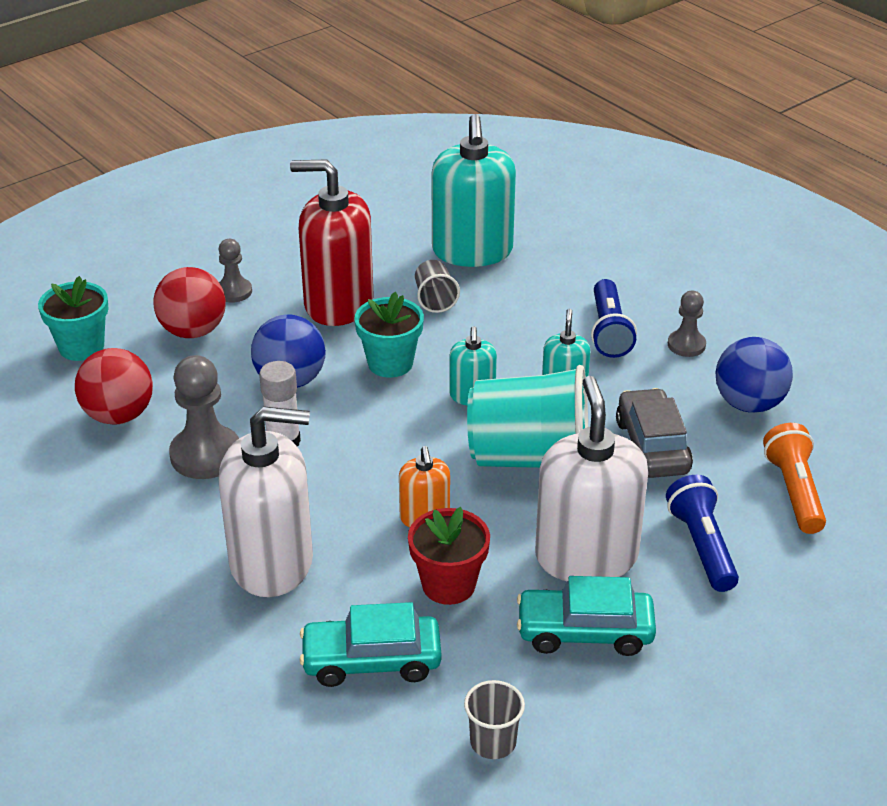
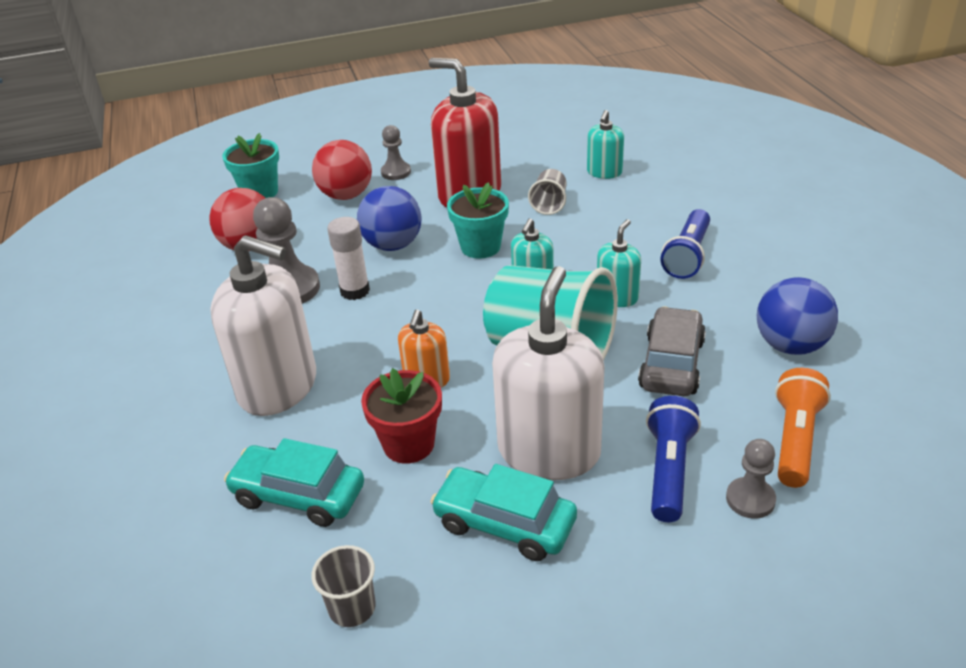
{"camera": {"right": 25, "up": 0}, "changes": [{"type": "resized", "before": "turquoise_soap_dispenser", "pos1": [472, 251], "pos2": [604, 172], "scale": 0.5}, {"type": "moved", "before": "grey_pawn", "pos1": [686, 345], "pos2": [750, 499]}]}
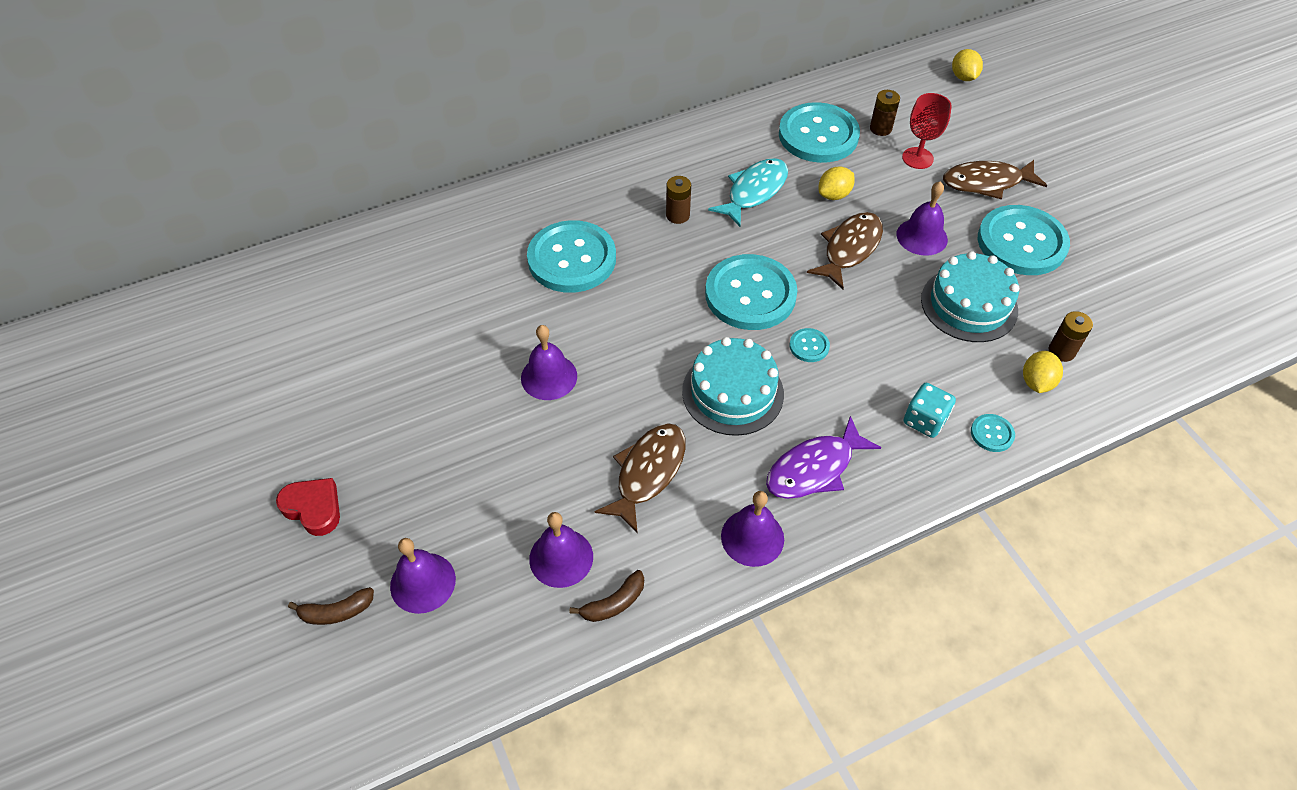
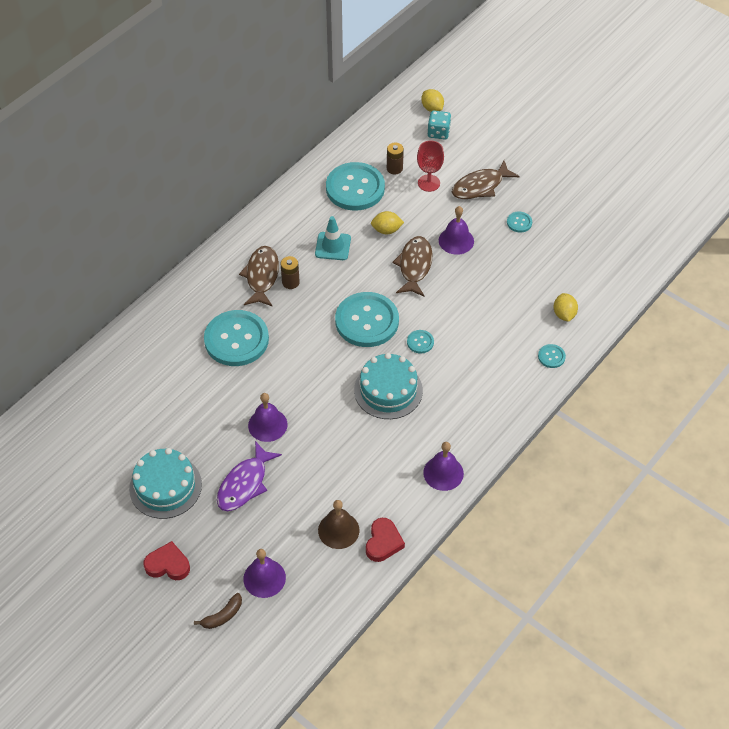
{"camera": {"right": -25, "up": 0}, "changes": [{"type": "recoloured", "before": "purple_bell", "after": "brown_bell", "pos1": [561, 557], "pos2": [338, 530]}, {"type": "replaced", "before": "brown_banana", "after": "red_heart", "pos1": [613, 603], "pos2": [383, 542]}, {"type": "moved", "before": "brown_fish", "pos1": [648, 472], "pos2": [262, 276]}, {"type": "replaced", "before": "turquoise_fish", "after": "turquoise_traffic_cone", "pos1": [754, 191], "pos2": [333, 246]}, {"type": "moved", "before": "purple_fish", "pos1": [814, 468], "pos2": [245, 484]}, {"type": "turned", "before": "yellow_lemon", "pos1": [834, 195], "pos2": [386, 230], "turn": 60}, {"type": "moved", "before": "turquoise_dice", "pos1": [924, 420], "pos2": [438, 132]}, {"type": "moved", "before": "turquoise_cake", "pos1": [969, 304], "pos2": [165, 486]}, {"type": "resized", "before": "turquoise_button", "pos1": [1021, 242], "pos2": [519, 222], "scale": 0.42}, {"type": "removed", "before": "brown_battery", "pos1": [1061, 351]}]}
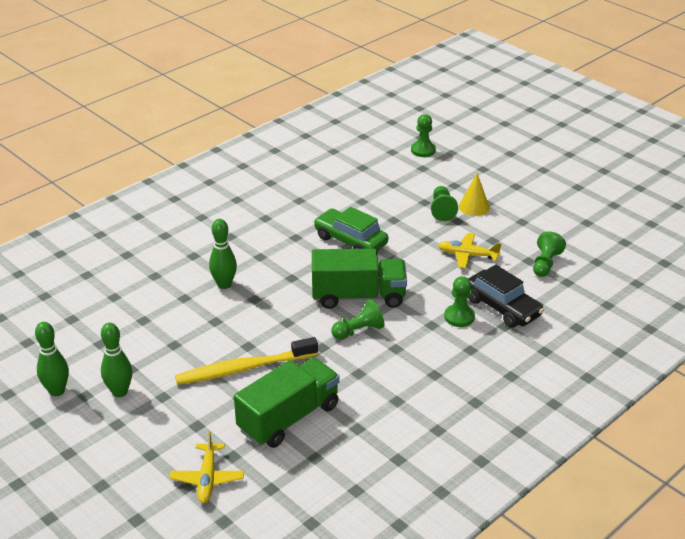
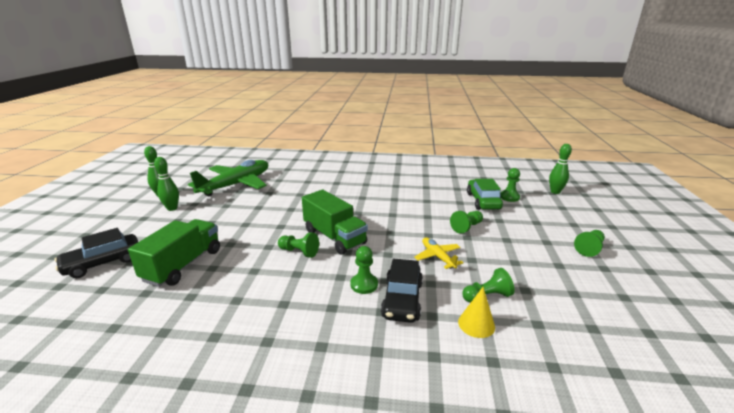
{"camera": {"right": 50, "up": -10}, "changes": [{"type": "replaced", "before": "yellow_plane", "after": "black_car", "pos1": [207, 479], "pos2": [103, 263]}, {"type": "removed", "before": "yellow_toothbrush", "pos1": [244, 368]}, {"type": "moved", "before": "green_bowling_pin", "pos1": [224, 284], "pos2": [555, 192]}, {"type": "turned", "before": "green_truck", "pos1": [289, 418], "pos2": [183, 265], "turn": -75}, {"type": "moved", "before": "green_car", "pos1": [350, 241], "pos2": [483, 201]}, {"type": "moved", "before": "yellow_cone", "pos1": [474, 207], "pos2": [476, 324]}, {"type": "added", "after": "green_plane", "pos2": [236, 185]}, {"type": "added", "after": "green_pawn", "pos2": [589, 248]}]}
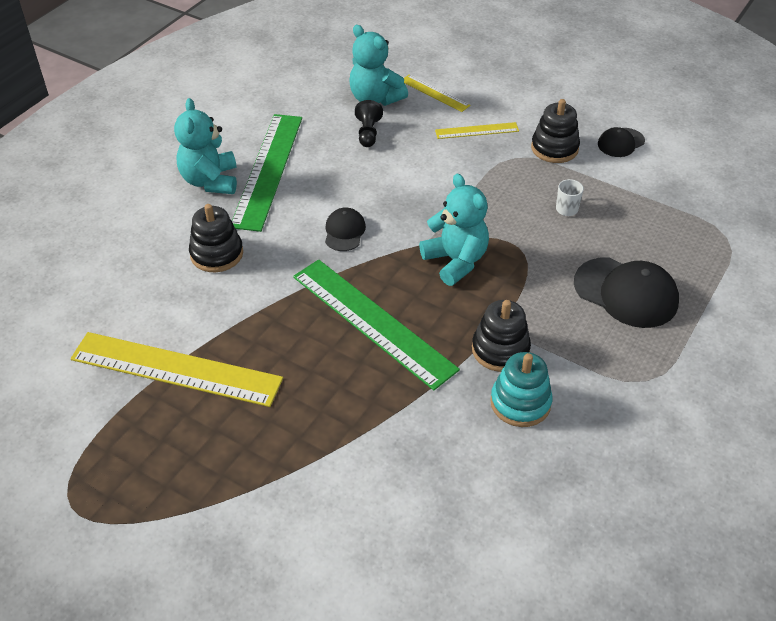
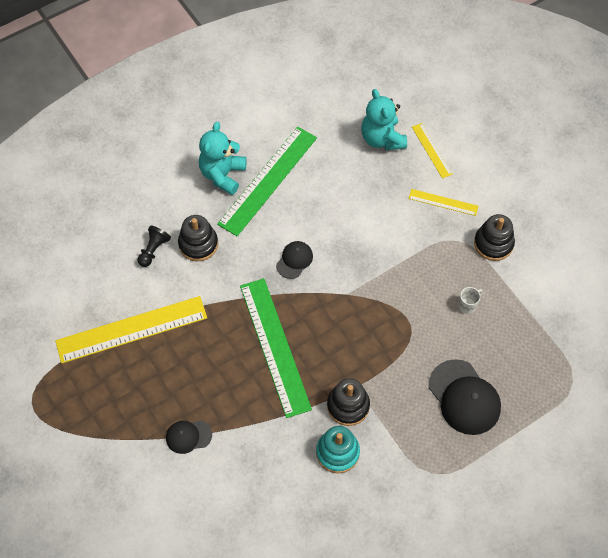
{"camera": {"right": 25, "up": 15}, "changes": [{"type": "turned", "before": "yellow_ruler", "pos1": [176, 369], "pos2": [132, 330], "turn": -60}, {"type": "moved", "before": "black_pawn", "pos1": [368, 133], "pos2": [153, 250]}, {"type": "removed", "before": "turquoise_teddy_bear", "pos1": [455, 261]}, {"type": "moved", "before": "black_cap", "pos1": [620, 143], "pos2": [188, 436]}]}
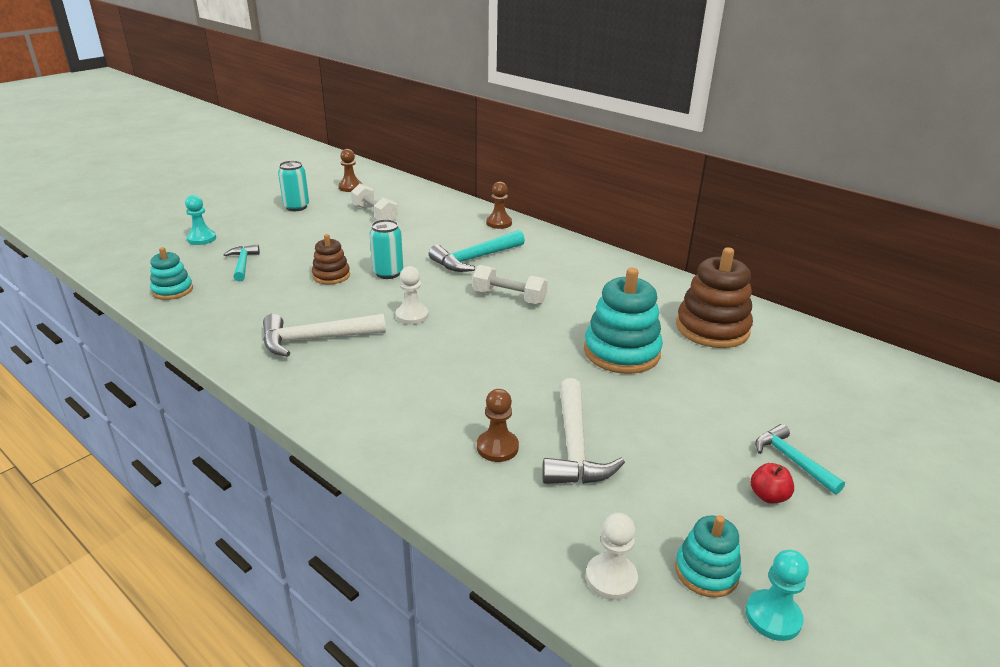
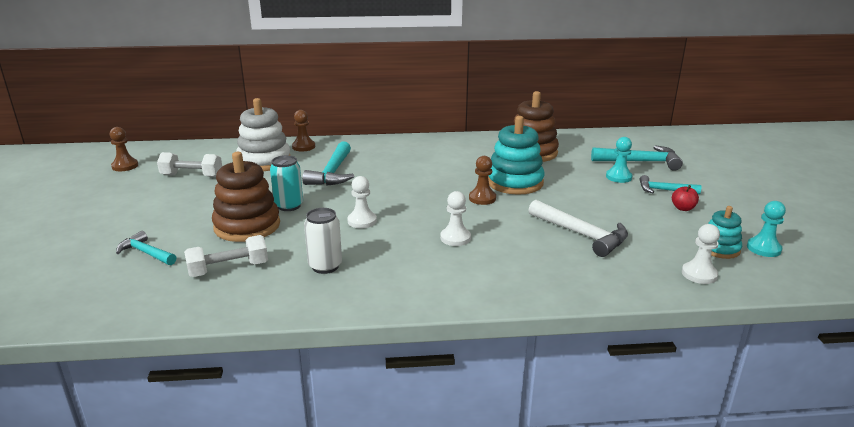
{"camera": {"right": -45, "up": -5}, "changes": [{"type": "removed", "before": "turquoise_stacking_toy", "pos1": [172, 290]}, {"type": "moved", "before": "turquoise_pawn", "pos1": [202, 239], "pos2": [618, 177]}, {"type": "replaced", "before": "white_hammer", "after": "white_can", "pos1": [315, 339], "pos2": [325, 266]}, {"type": "removed", "before": "turquoise_can", "pos1": [296, 207]}, {"type": "resized", "before": "brown_stacking_toy", "pos1": [331, 276], "pos2": [247, 226], "scale": 1.77}, {"type": "moved", "before": "white_dumbbell", "pos1": [509, 297], "pos2": [229, 269]}, {"type": "moved", "before": "brown_pawn", "pos1": [497, 447], "pos2": [482, 198]}, {"type": "added", "after": "white_stacking_toy", "pos2": [264, 161]}, {"type": "added", "after": "white_pawn", "pos2": [455, 238]}, {"type": "added", "after": "turquoise_hammer", "pos2": [641, 162]}]}
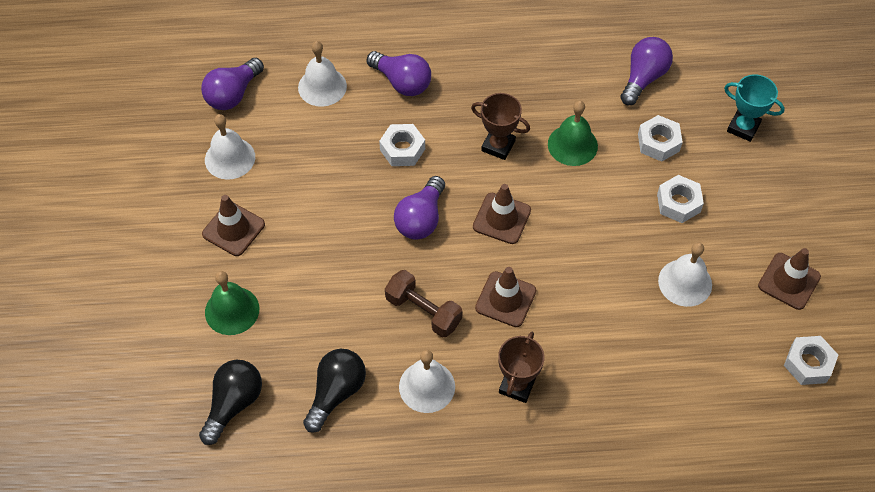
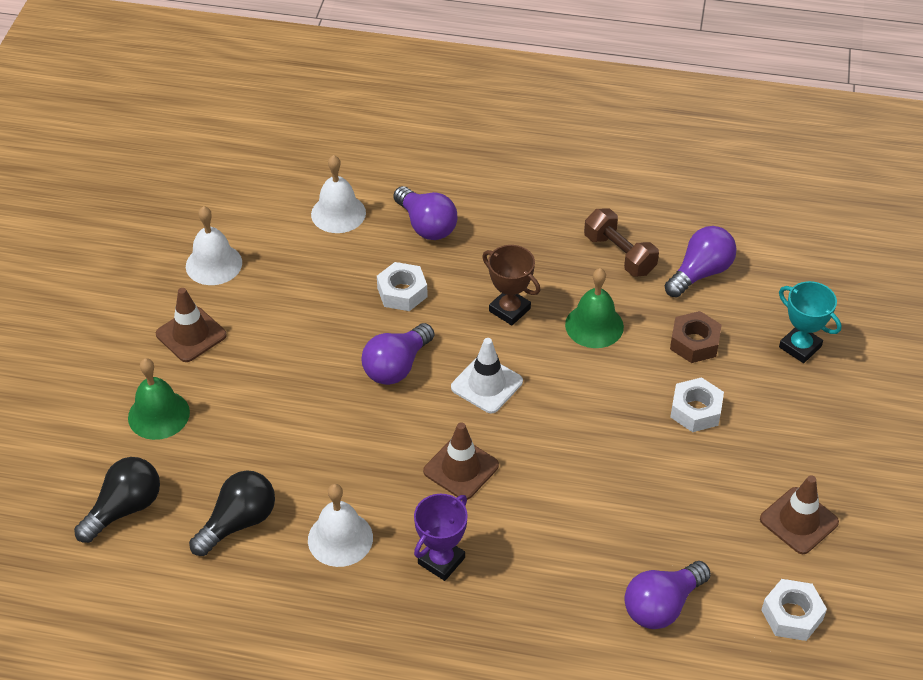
{"camera": {"right": 15, "up": -10}, "changes": [{"type": "moved", "before": "purple_light_bulb", "pos1": [233, 94], "pos2": [662, 605]}, {"type": "moved", "before": "brown_dumbbell", "pos1": [423, 311], "pos2": [619, 254]}, {"type": "recoloured", "before": "brown_traffic_cone", "after": "white_traffic_cone", "pos1": [501, 218], "pos2": [486, 384]}, {"type": "recoloured", "before": "brown_trophy", "after": "purple_trophy", "pos1": [517, 385], "pos2": [441, 560]}, {"type": "recoloured", "before": "white_nut", "after": "brown_nut", "pos1": [658, 142], "pos2": [694, 343]}, {"type": "removed", "before": "white_bell", "pos1": [685, 282]}]}
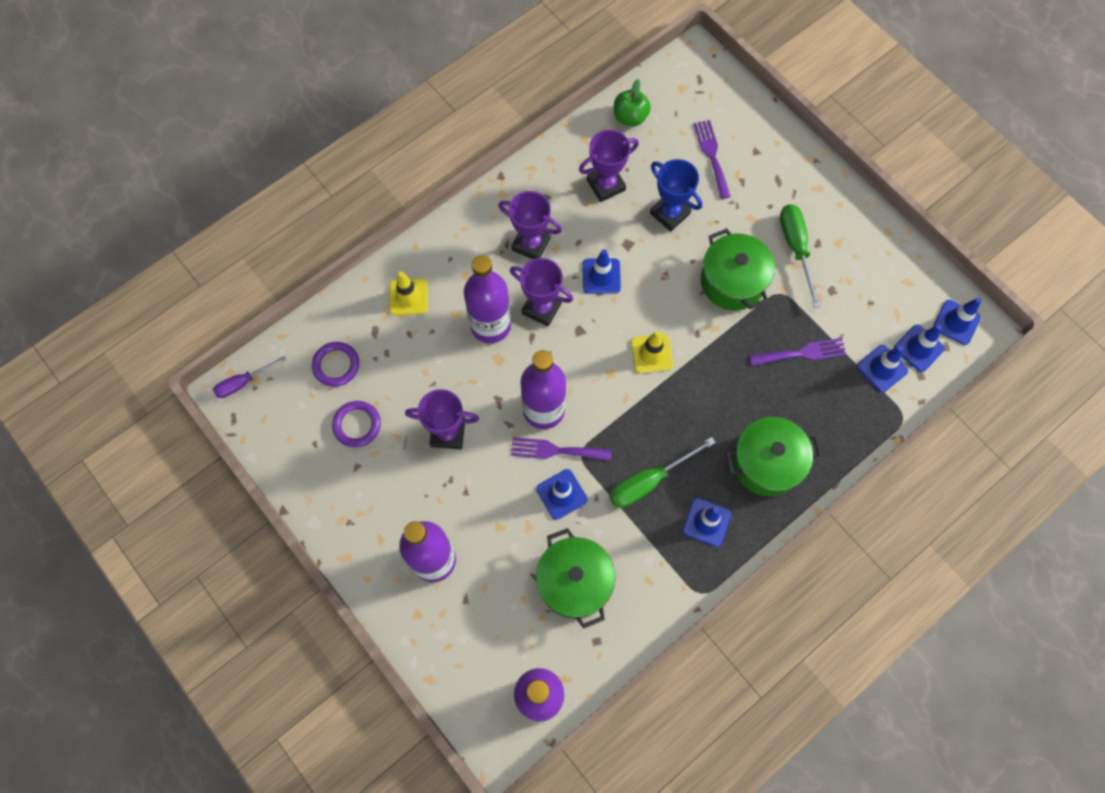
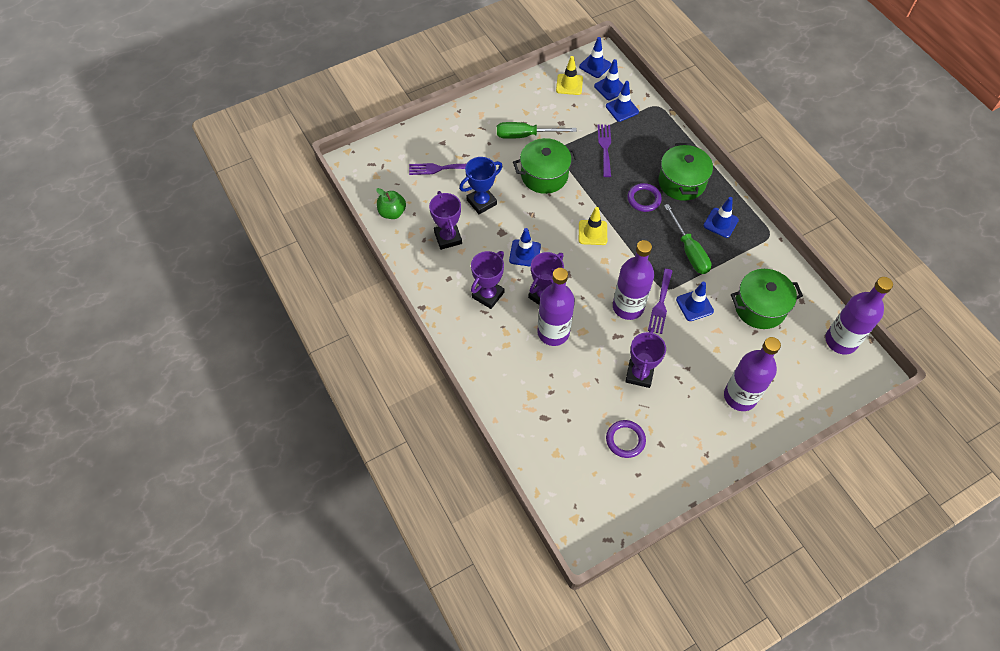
{"camera": {"right": -80, "up": -10}, "changes": [{"type": "removed", "before": "purple_screwdriver", "pos1": [243, 382]}, {"type": "moved", "before": "purple_ring", "pos1": [336, 365], "pos2": [644, 199]}, {"type": "moved", "before": "yellow_traffic_cone", "pos1": [408, 297], "pos2": [569, 84]}]}
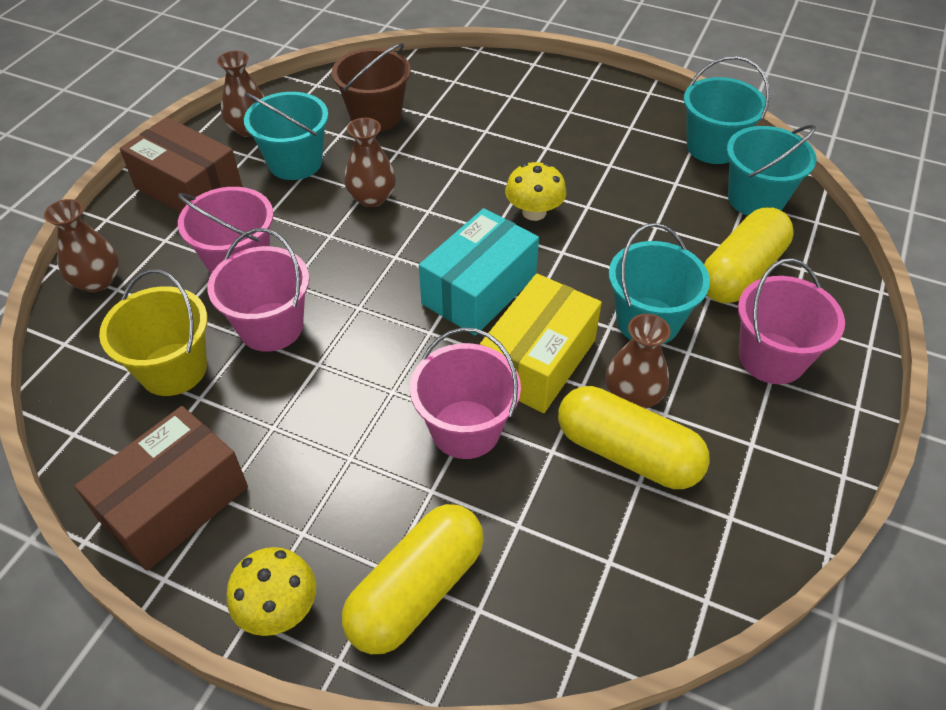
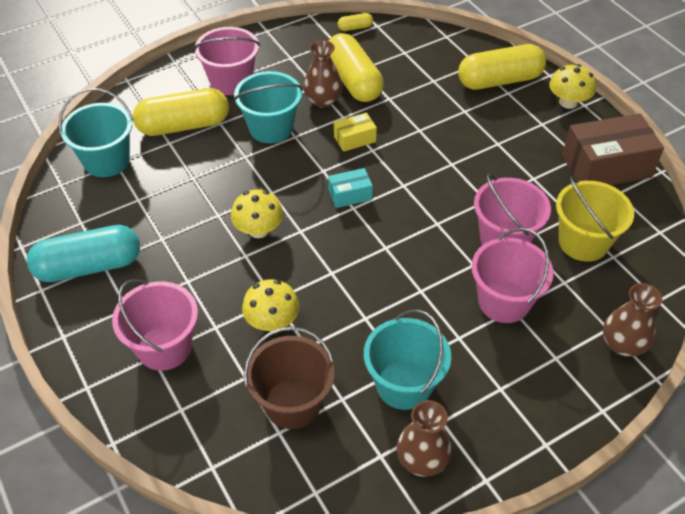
{"camera": {"right": -145, "up": 0}, "changes": [{"type": "removed", "before": "brown_box", "pos1": [189, 189]}, {"type": "removed", "before": "brown_vase", "pos1": [372, 197]}, {"type": "moved", "before": "pink_bucket", "pos1": [465, 429], "pos2": [164, 347]}, {"type": "resized", "before": "turquoise_box", "pos1": [479, 290], "pos2": [350, 195], "scale": 0.49}, {"type": "resized", "before": "yellow_box", "pos1": [538, 361], "pos2": [354, 139], "scale": 0.49}, {"type": "removed", "before": "turquoise_bucket", "pos1": [712, 147]}, {"type": "added", "after": "turquoise_capsule", "pos2": [89, 266]}, {"type": "added", "after": "yellow_mushroom", "pos2": [272, 321]}, {"type": "added", "after": "yellow_capsule", "pos2": [355, 28]}]}
